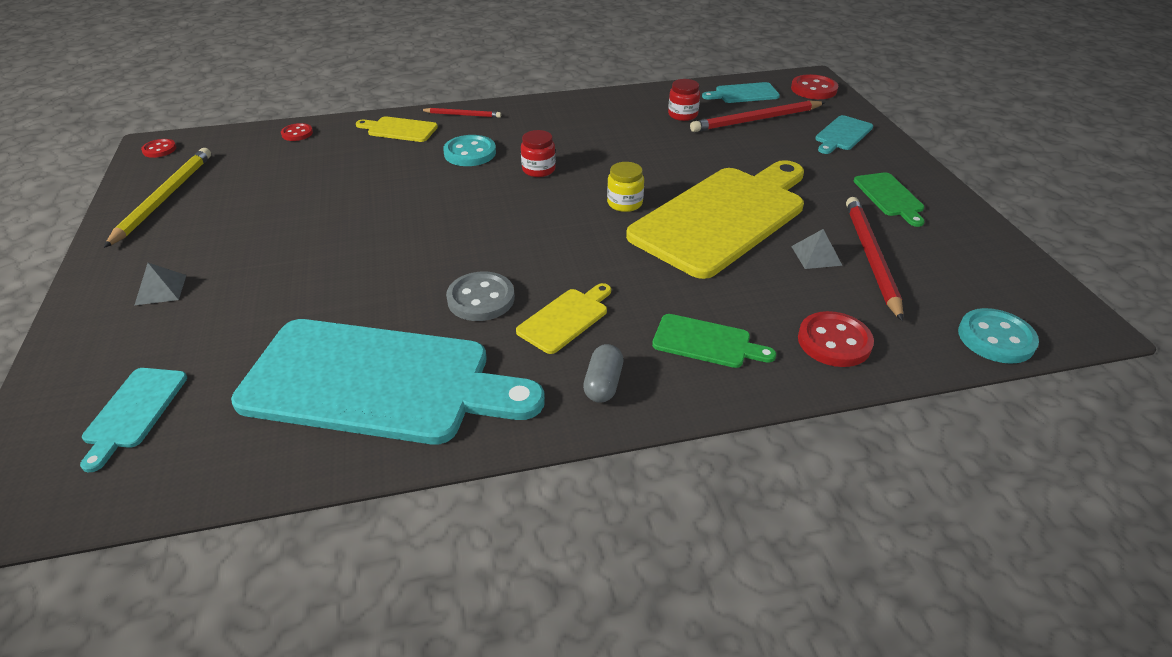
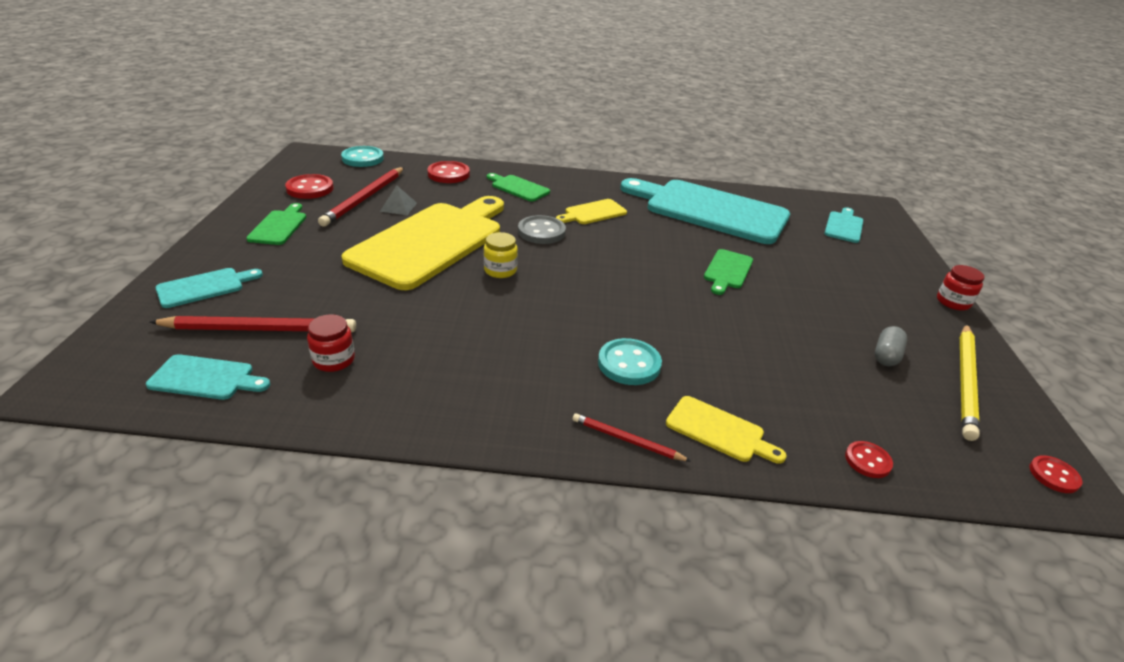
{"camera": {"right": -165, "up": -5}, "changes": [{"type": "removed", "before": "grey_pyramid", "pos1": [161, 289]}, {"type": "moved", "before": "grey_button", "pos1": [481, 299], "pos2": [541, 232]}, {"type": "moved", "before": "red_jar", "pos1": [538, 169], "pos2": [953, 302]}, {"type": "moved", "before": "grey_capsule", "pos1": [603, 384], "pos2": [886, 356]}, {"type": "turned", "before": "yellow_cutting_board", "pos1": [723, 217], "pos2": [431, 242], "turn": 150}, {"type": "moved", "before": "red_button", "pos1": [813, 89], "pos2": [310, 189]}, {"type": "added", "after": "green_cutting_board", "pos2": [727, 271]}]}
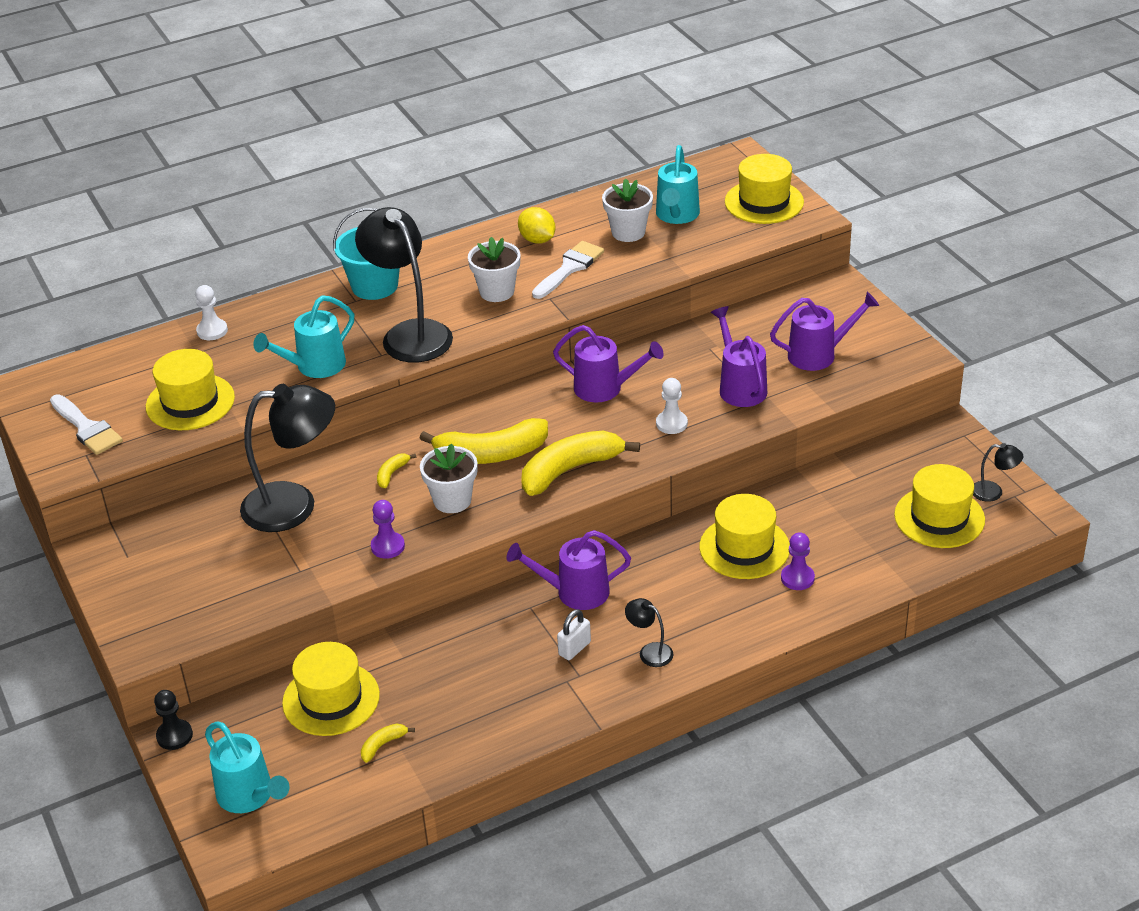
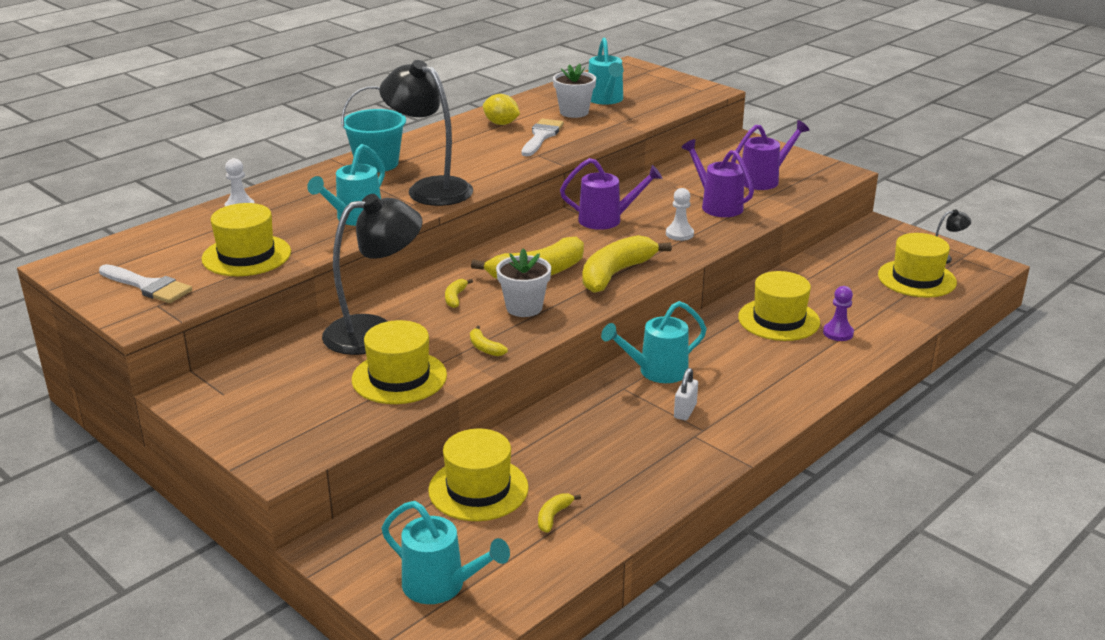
{"camera": {"right": -20, "up": -10}, "changes": [{"type": "removed", "before": "black_pawn", "pos1": [174, 736]}, {"type": "replaced", "before": "purple_pawn", "after": "yellow_banana", "pos1": [388, 546], "pos2": [485, 348]}, {"type": "removed", "before": "white_flower_pot", "pos1": [497, 292]}, {"type": "recoloured", "before": "purple_watering_can", "after": "turquoise_watering_can", "pos1": [574, 592], "pos2": [656, 372]}, {"type": "removed", "before": "black_lamp", "pos1": [649, 652]}, {"type": "moved", "before": "yellow_hat", "pos1": [764, 202], "pos2": [399, 377]}]}
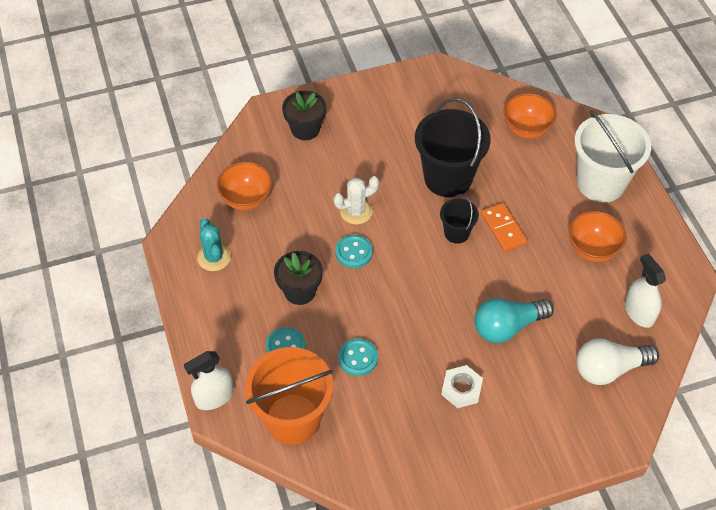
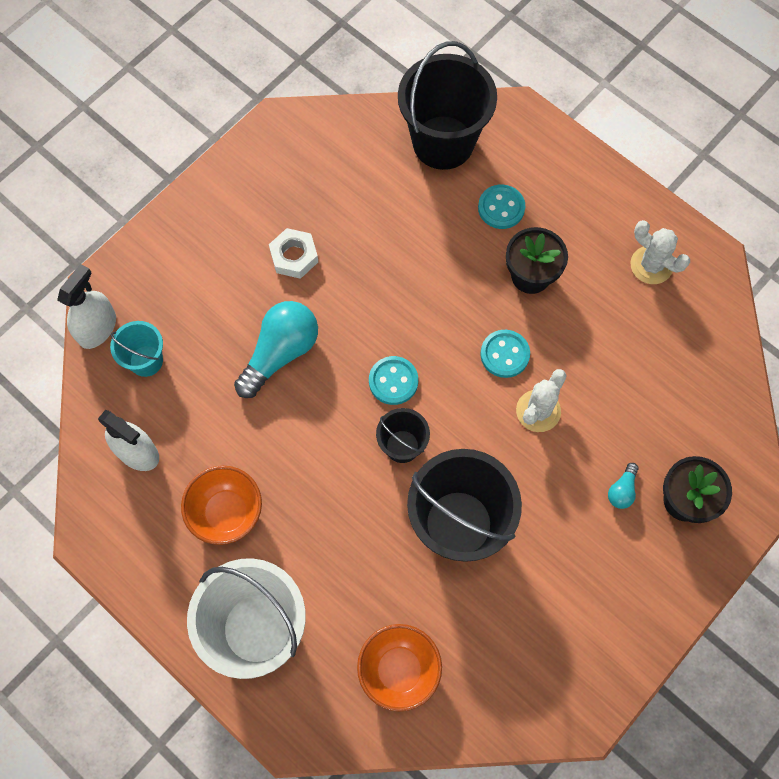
{"camera": {"right": 150, "up": 15}, "changes": [{"type": "moved", "before": "white_spray_bottle", "pos1": [214, 397], "pos2": [97, 328]}, {"type": "recoloured", "before": "turquoise_cactus", "after": "white_cactus", "pos1": [214, 257], "pos2": [651, 265]}, {"type": "removed", "before": "orange_bowl", "pos1": [246, 199]}, {"type": "recoloured", "before": "orange_bucket", "after": "black_bucket", "pos1": [292, 419], "pos2": [443, 142]}, {"type": "moved", "before": "turquoise_button", "pos1": [358, 358], "pos2": [393, 381]}, {"type": "removed", "before": "orange_domino", "pos1": [503, 228]}, {"type": "replaced", "before": "white_light_bulb", "after": "turquoise_bucket", "pos1": [609, 369], "pos2": [146, 361]}, {"type": "added", "after": "turquoise_light_bulb", "pos2": [622, 490]}]}
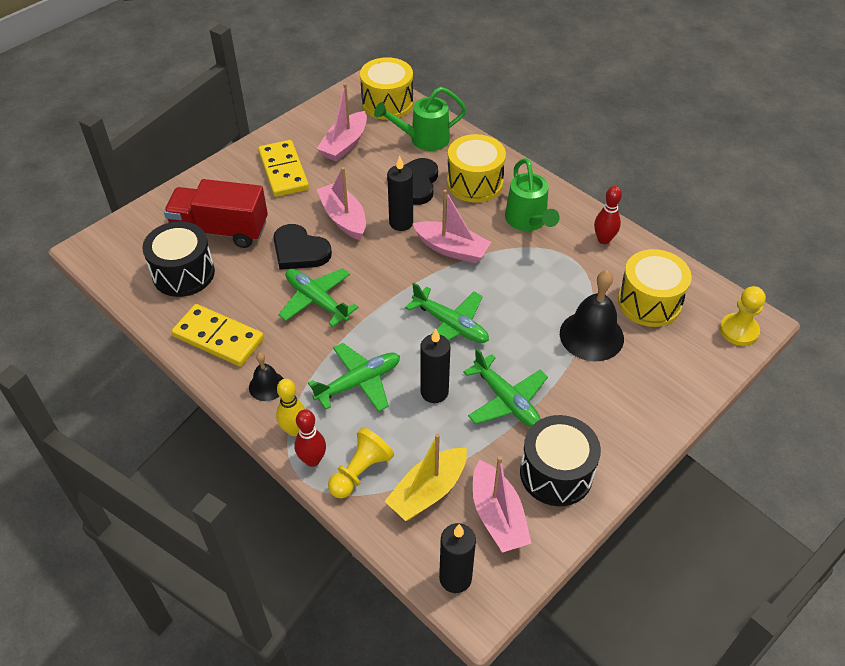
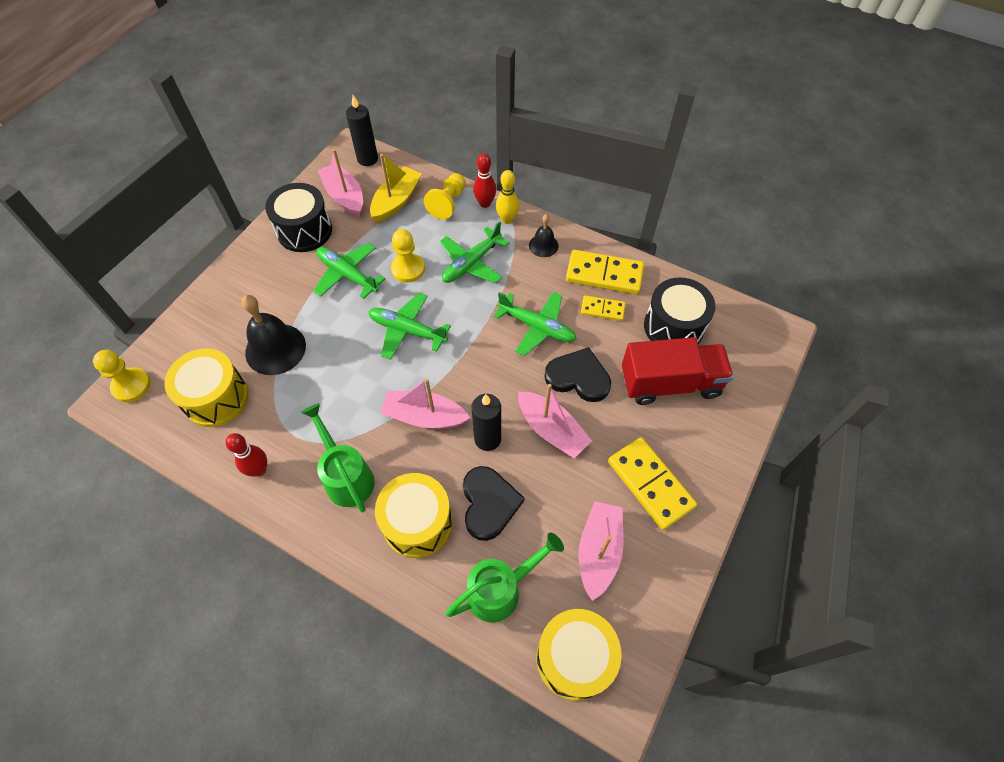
{"camera": {"right": 165, "up": 10}, "changes": [{"type": "replaced", "before": "black_candle", "after": "yellow_pawn", "pos1": [434, 392], "pos2": [408, 269]}, {"type": "added", "after": "yellow_domino", "pos2": [602, 309]}]}
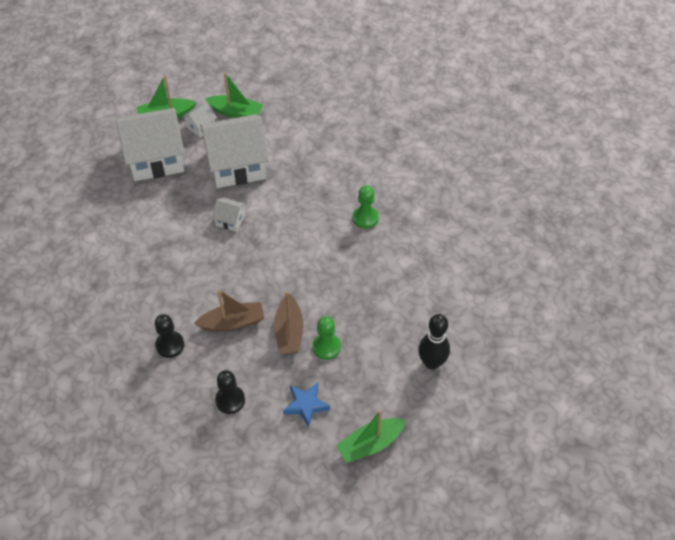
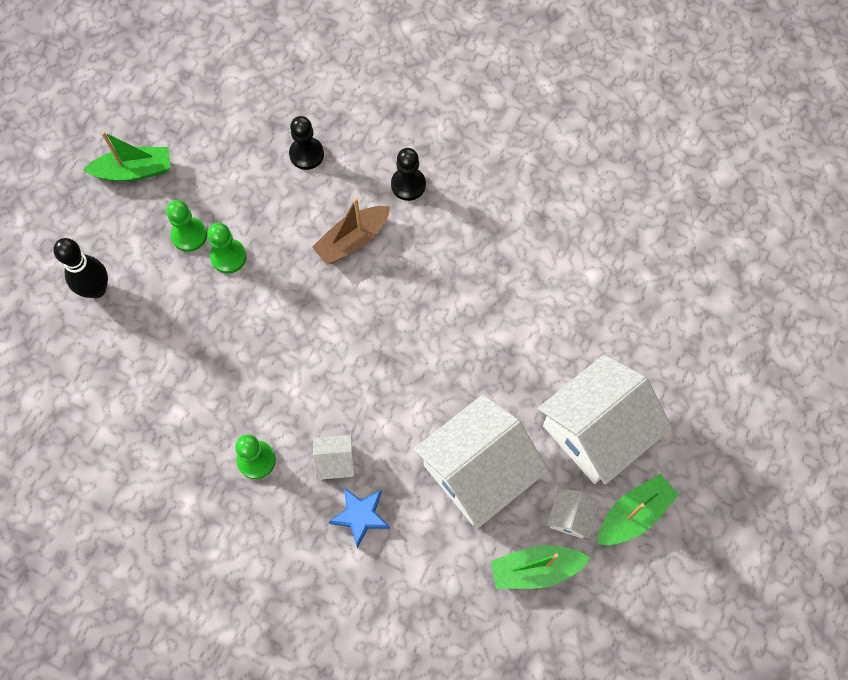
{"camera": {"right": 155, "up": 15}, "changes": [{"type": "moved", "before": "white_house", "pos1": [230, 220], "pos2": [335, 461]}, {"type": "removed", "before": "brown_boat", "pos1": [289, 331]}, {"type": "moved", "before": "blue_star", "pos1": [306, 405], "pos2": [360, 516]}, {"type": "turned", "before": "green_boat", "pos1": [370, 444], "pos2": [134, 171], "turn": 45}, {"type": "added", "after": "green_pawn", "pos2": [189, 235]}]}
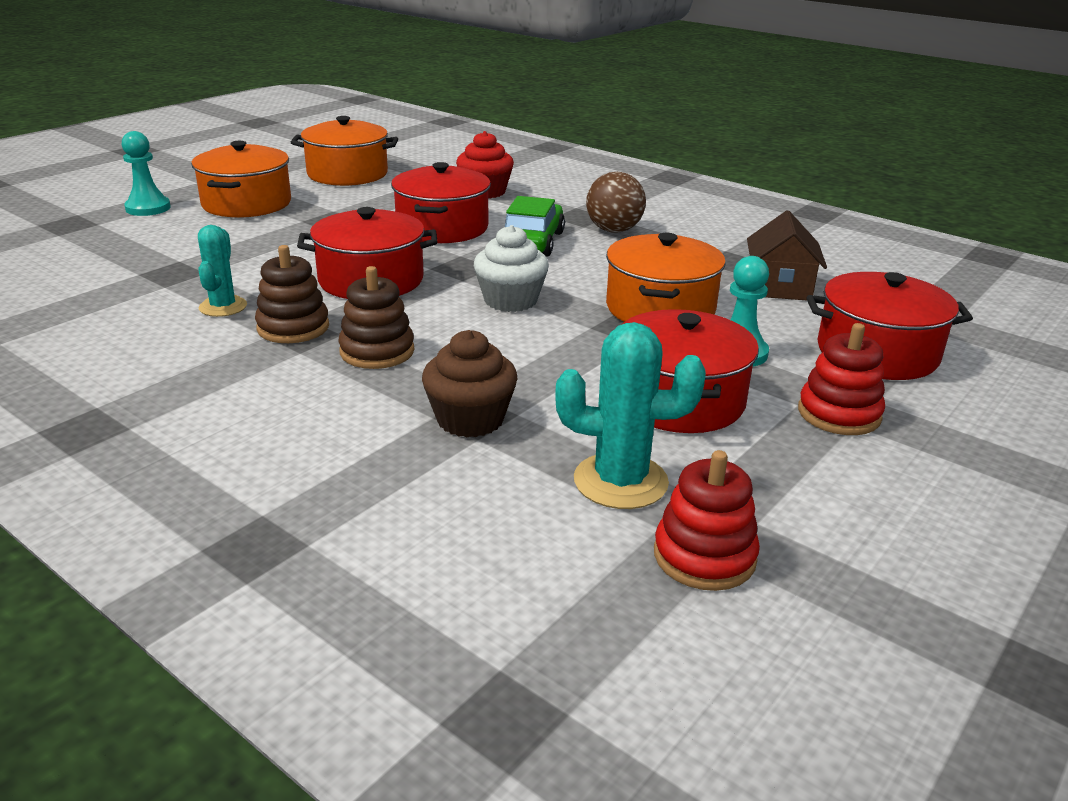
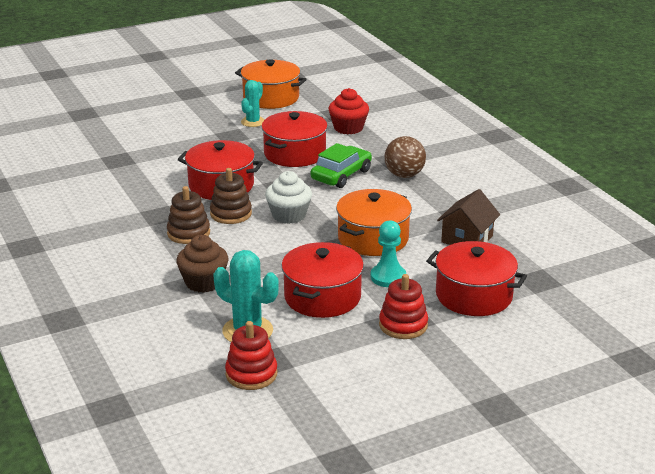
{"camera": {"right": 25, "up": 0}, "changes": [{"type": "removed", "before": "turquoise_pawn", "pos1": [148, 208]}, {"type": "removed", "before": "orange_pot", "pos1": [246, 203]}, {"type": "moved", "before": "turquoise_cactus", "pos1": [223, 307], "pos2": [253, 122]}, {"type": "moved", "before": "brown_stacking_toy", "pos1": [293, 327], "pos2": [231, 214]}]}
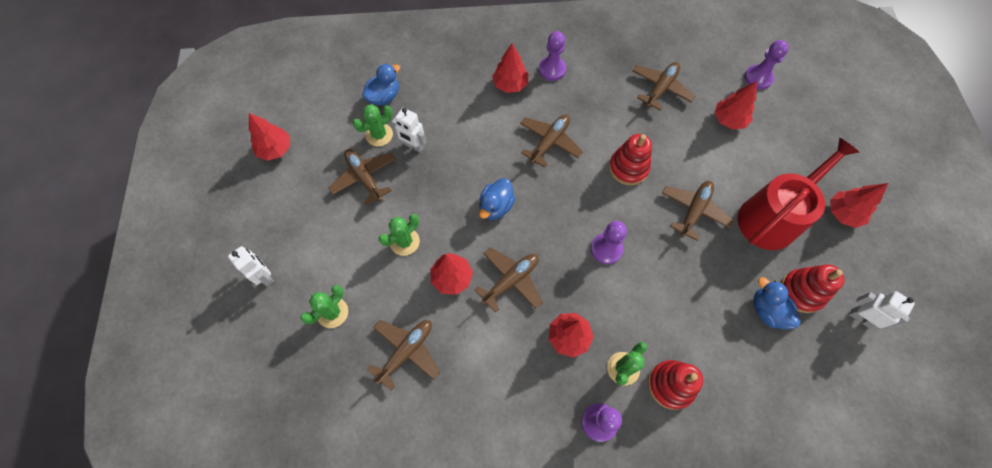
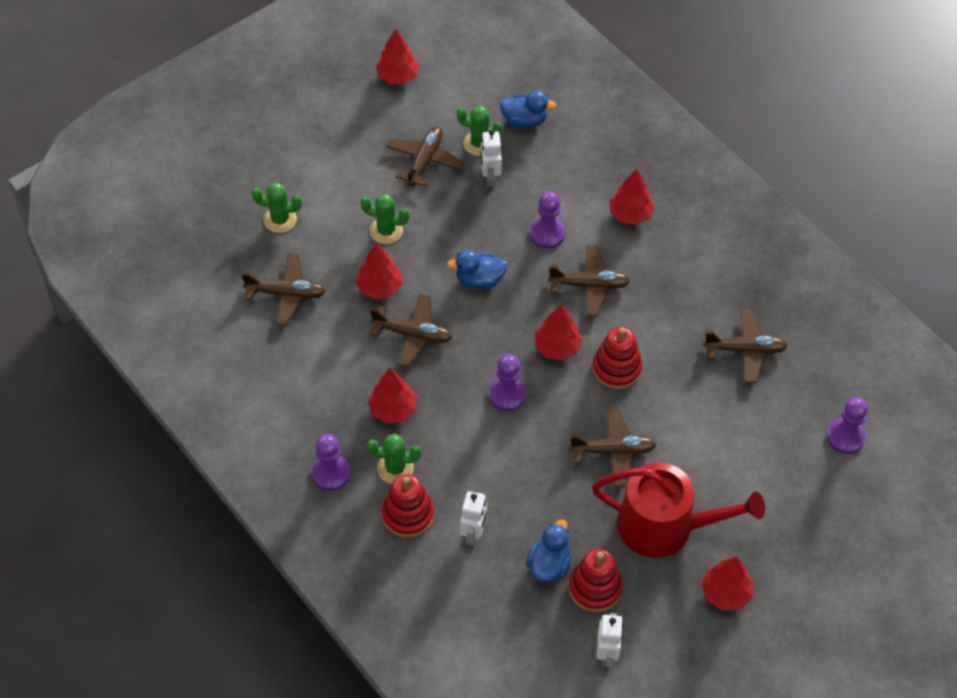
{"camera": {"right": 55, "up": -10}, "changes": [{"type": "moved", "before": "white_robot", "pos1": [265, 276], "pos2": [473, 534]}, {"type": "moved", "before": "purple_pawn", "pos1": [552, 69], "pos2": [547, 234]}, {"type": "moved", "before": "red_tree", "pos1": [729, 120], "pos2": [557, 347]}]}
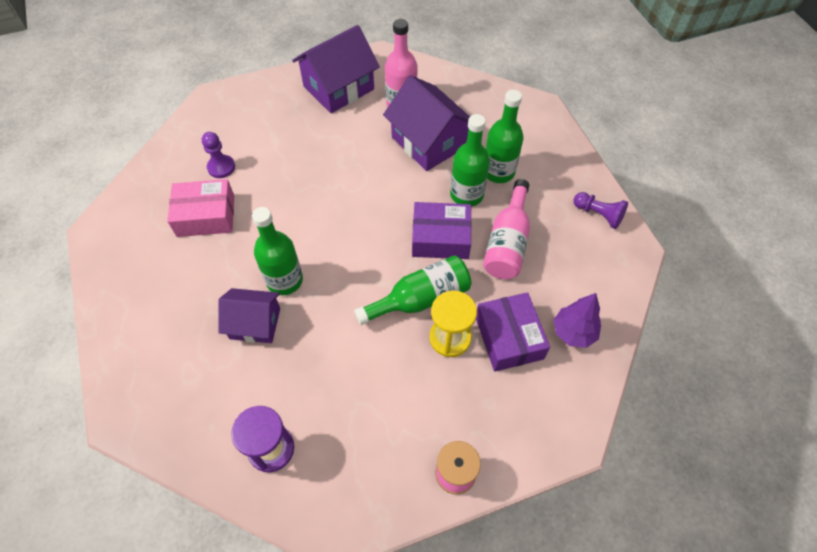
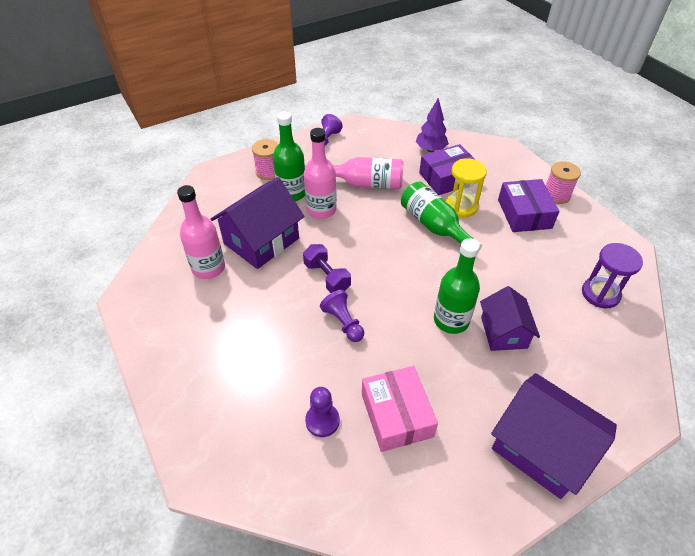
{"camera": {"right": -100, "up": -10}, "changes": [{"type": "moved", "before": "purple_house", "pos1": [339, 88], "pos2": [541, 448]}, {"type": "moved", "before": "purple_box", "pos1": [440, 238], "pos2": [524, 214]}, {"type": "recoloured", "before": "green_bottle", "after": "pink_bottle", "pos1": [466, 195], "pos2": [321, 210]}, {"type": "added", "after": "pink_spool", "pos2": [268, 172]}, {"type": "added", "after": "purple_dumbbell", "pos2": [327, 277]}, {"type": "added", "after": "purple_pawn", "pos2": [343, 322]}]}
